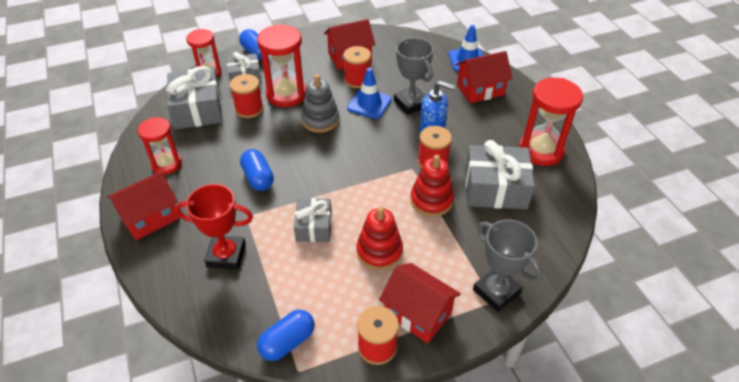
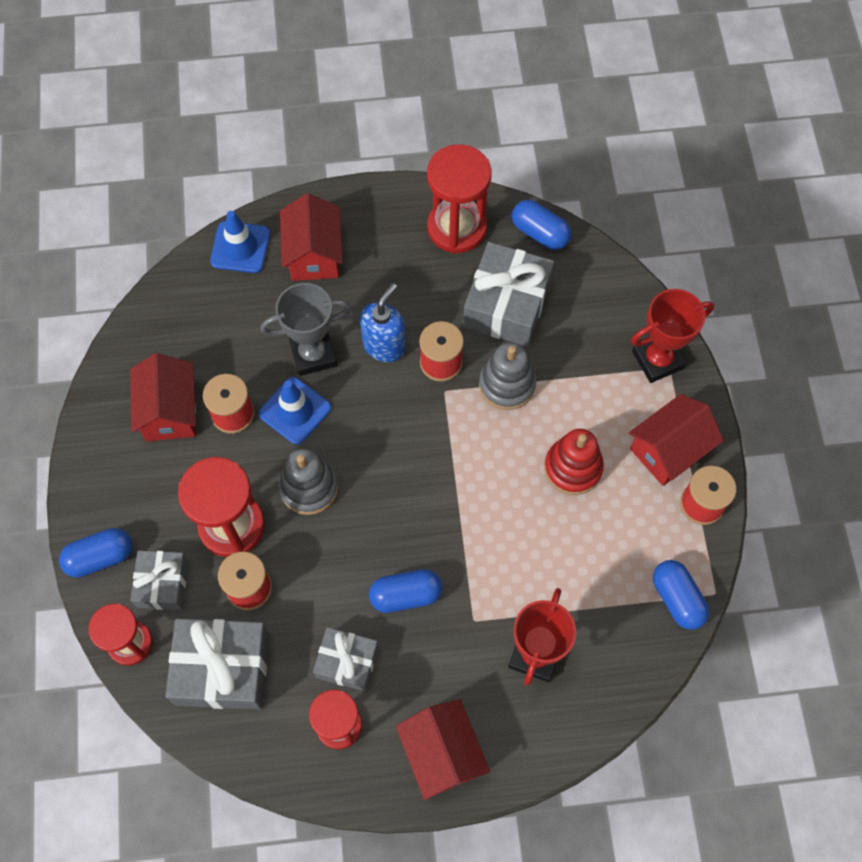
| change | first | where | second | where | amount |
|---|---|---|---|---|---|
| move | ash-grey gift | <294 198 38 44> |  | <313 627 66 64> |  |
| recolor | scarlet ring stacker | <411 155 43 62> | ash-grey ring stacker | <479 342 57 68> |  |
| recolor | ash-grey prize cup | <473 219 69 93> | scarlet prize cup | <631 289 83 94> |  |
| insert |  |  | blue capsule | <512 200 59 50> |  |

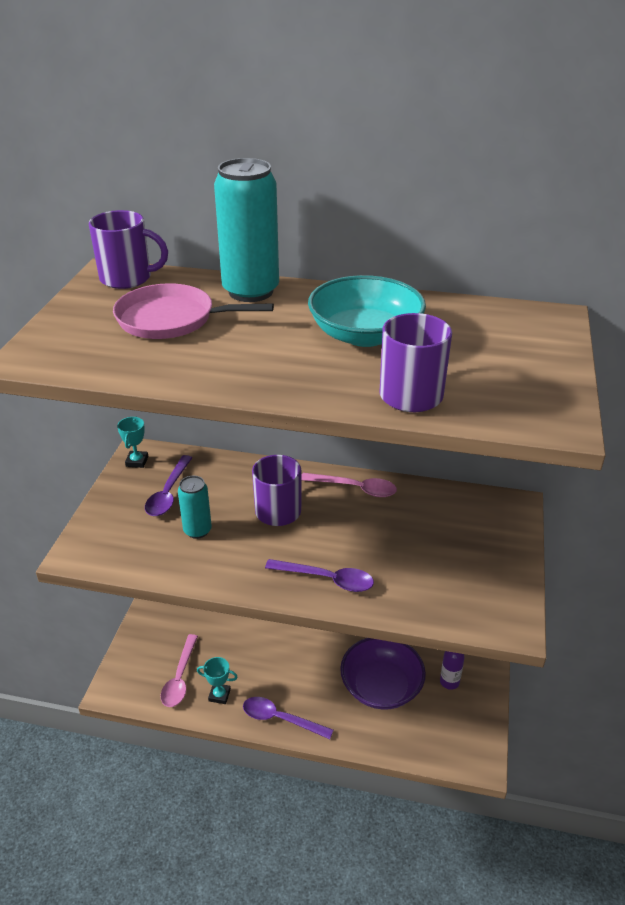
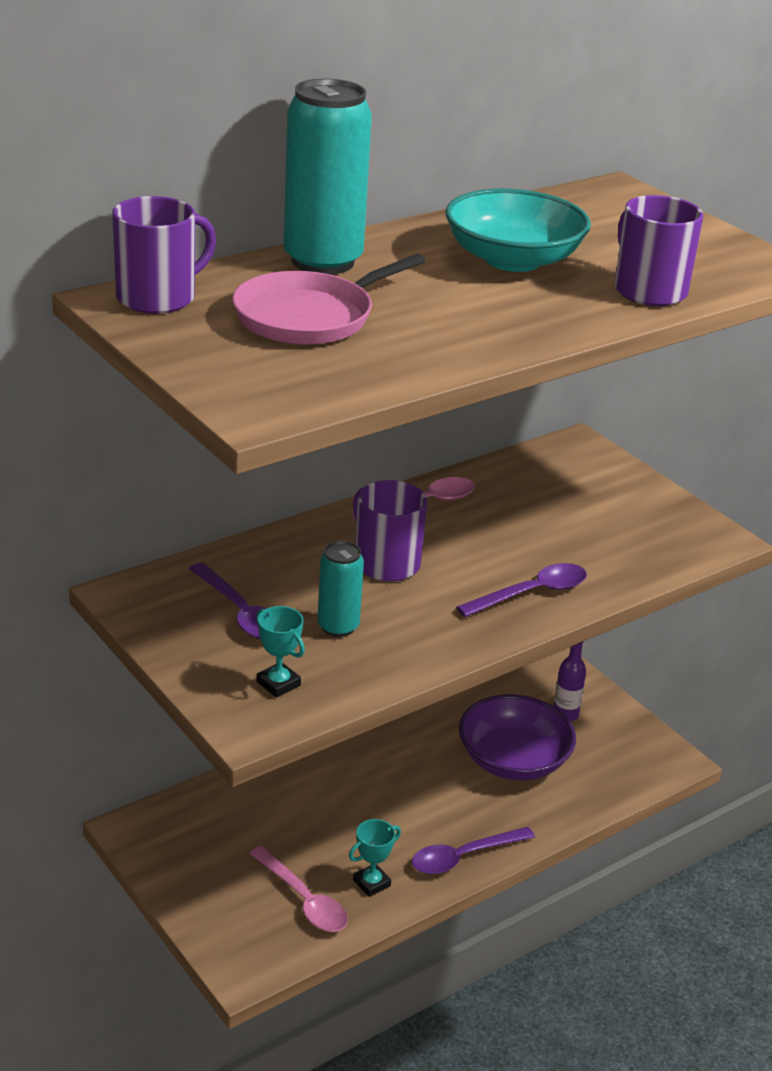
| change | first | where | second | where | amount |
|---|---|---|---|---|---|
| move | turquoise prize cup | <117 417 31 51> |  | <256 606 49 92> |  |

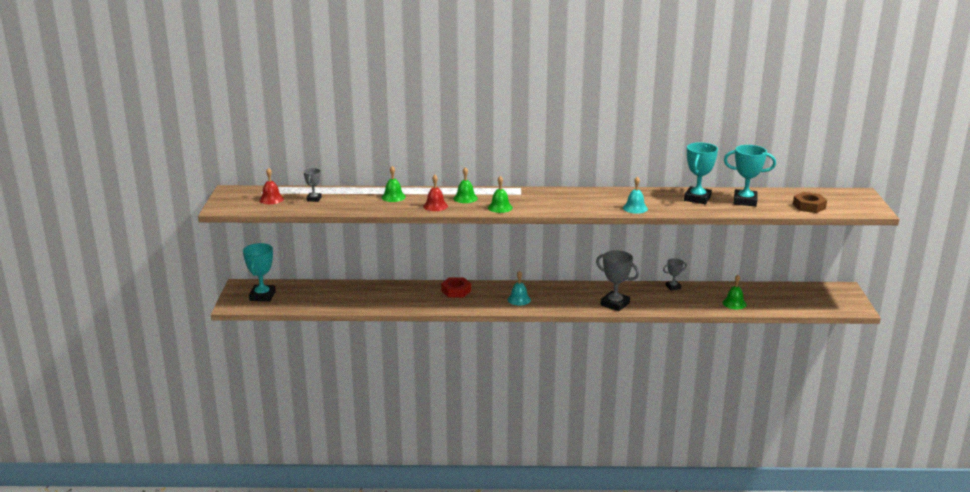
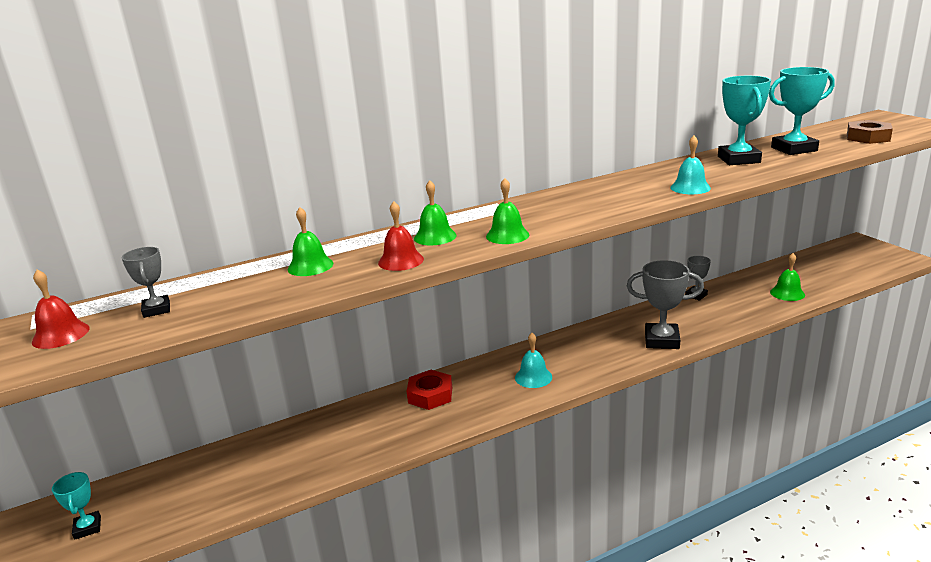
| change | first | where | second | where | amount |
|---|---|---|---|---|---|
| resize | turquoise prize cup | <243 243 33 59> |  | <52 472 49 68> | x0.55 |

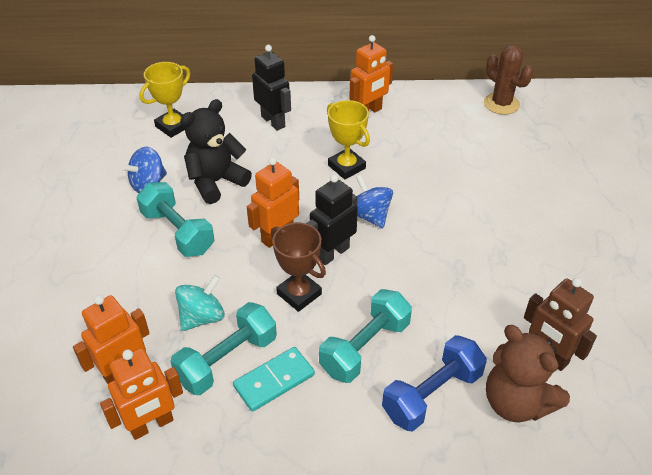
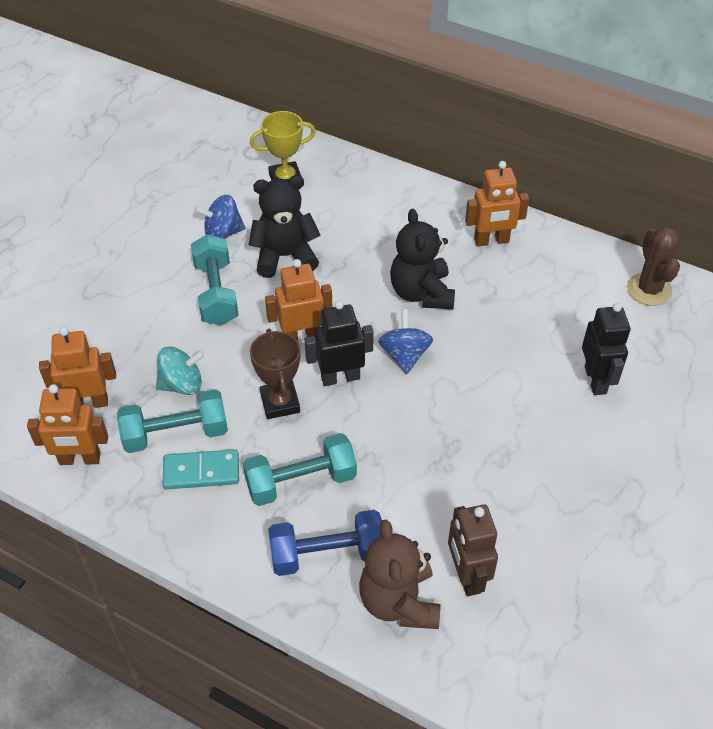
| change | first | where | second | where | amount |
|---|---|---|---|---|---|
| move | ebony robot | <252 45 39 86> |  | <582 303 48 92> |  |
| replace | yellow prize cup | <327 100 43 79> | ebony stuffed bear | <390 209 65 100> |  |

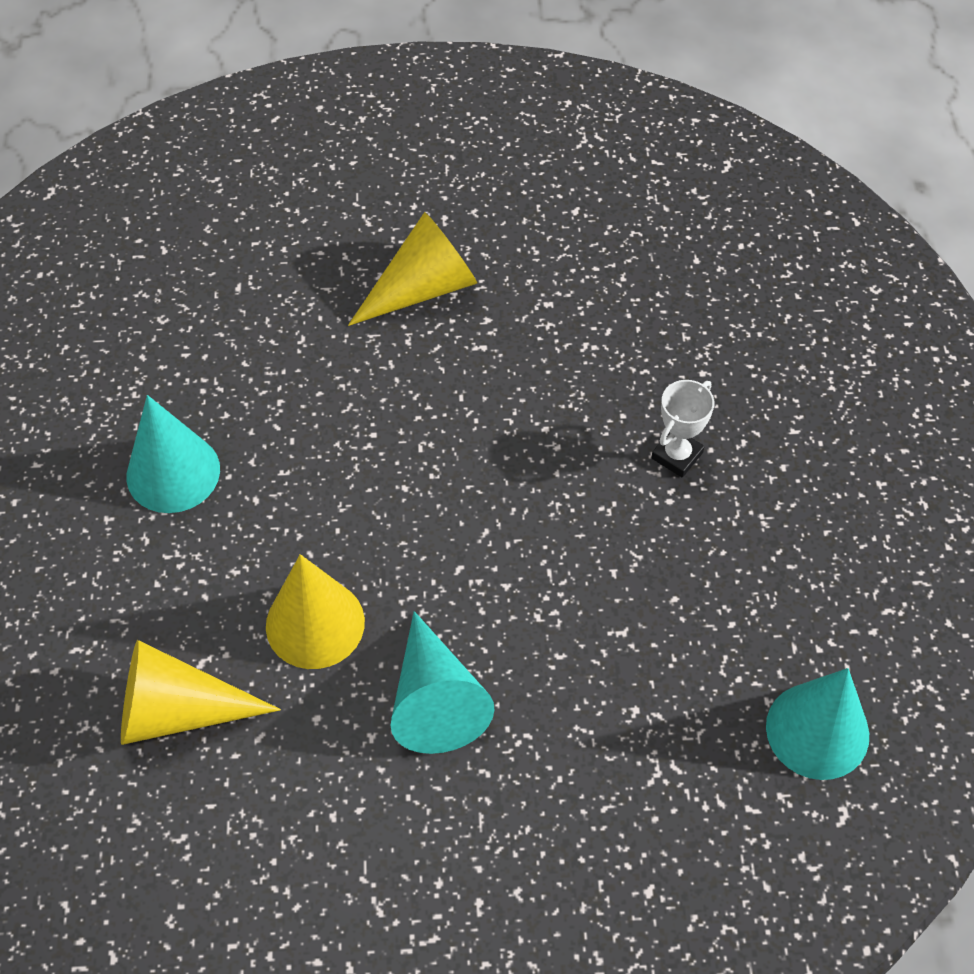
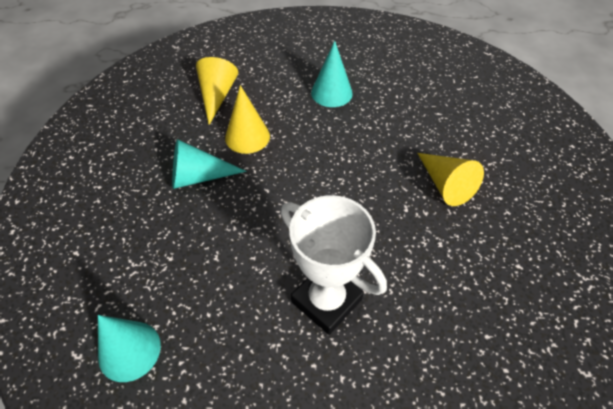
| change | first | where | second | where | amount |
|---|---|---|---|---|---|
| resize | snow-white prize cup | <651 380 63 98> |  | <281 195 106 140> | x2.18 |

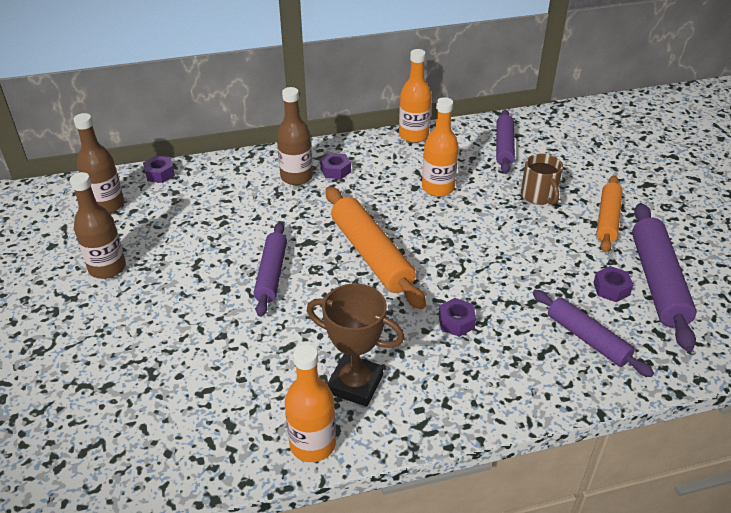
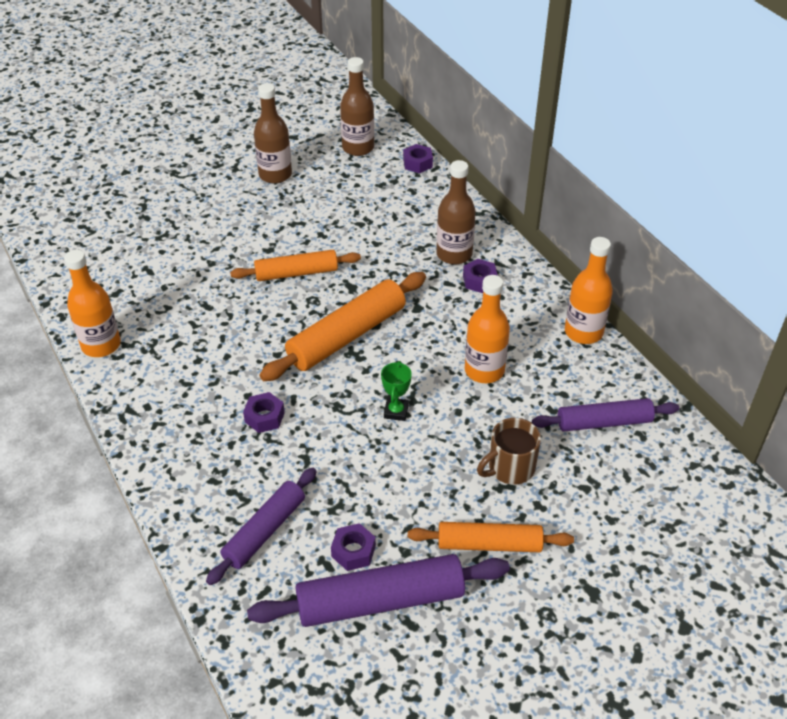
| change | first | where | second | where | amount |
|---|---|---|---|---|---|
| recolor | violet dough roller | <254 222 33 95> | orange-coloured dough roller | <230 250 131 31> |  |
| delete | brown prize cup | <307 283 98 124> |  |  |  |
| insert |  |  | emerald prize cup | <381 361 31 60> |  |

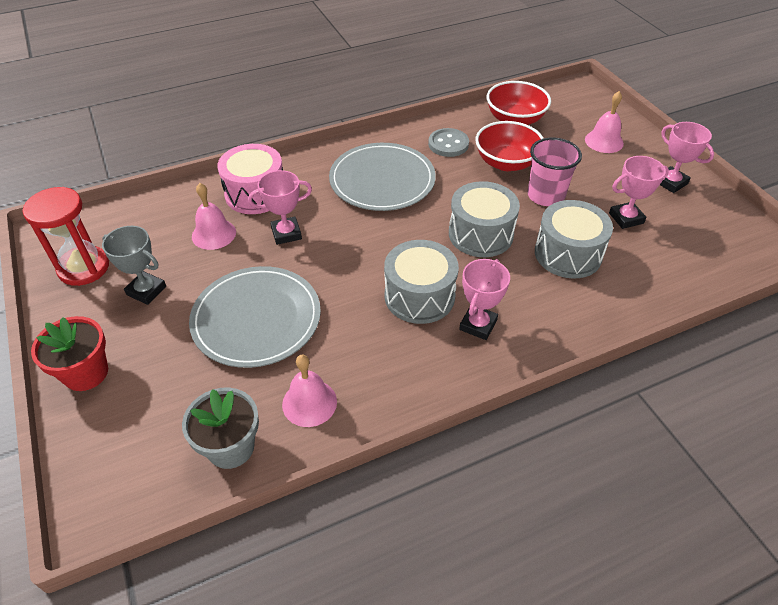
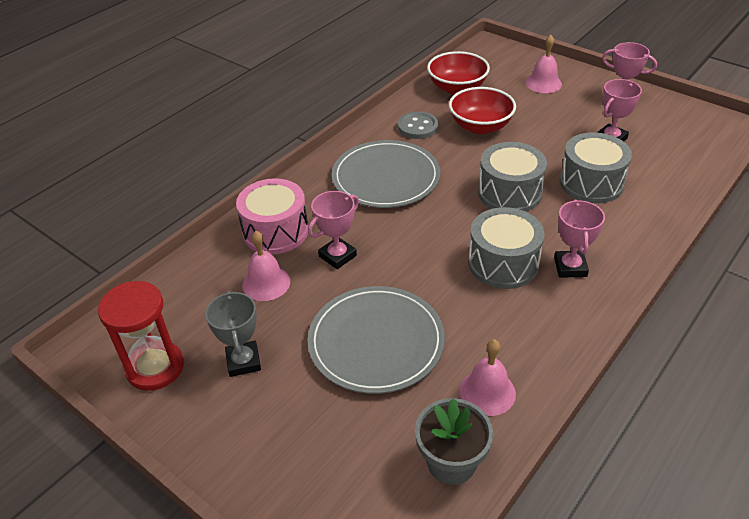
| change | first | where | second | where | amount |
|---|---|---|---|---|---|
| delete | scarlet flower pot | <31 316 77 75> |  |  |  |
| rotate | ash-grey prize cup | <102 226 64 79> |  | <205 291 56 86> | 75 degrees clockwise |
| delete | rose-pink tumbler | <527 137 55 69> |  |  |  |

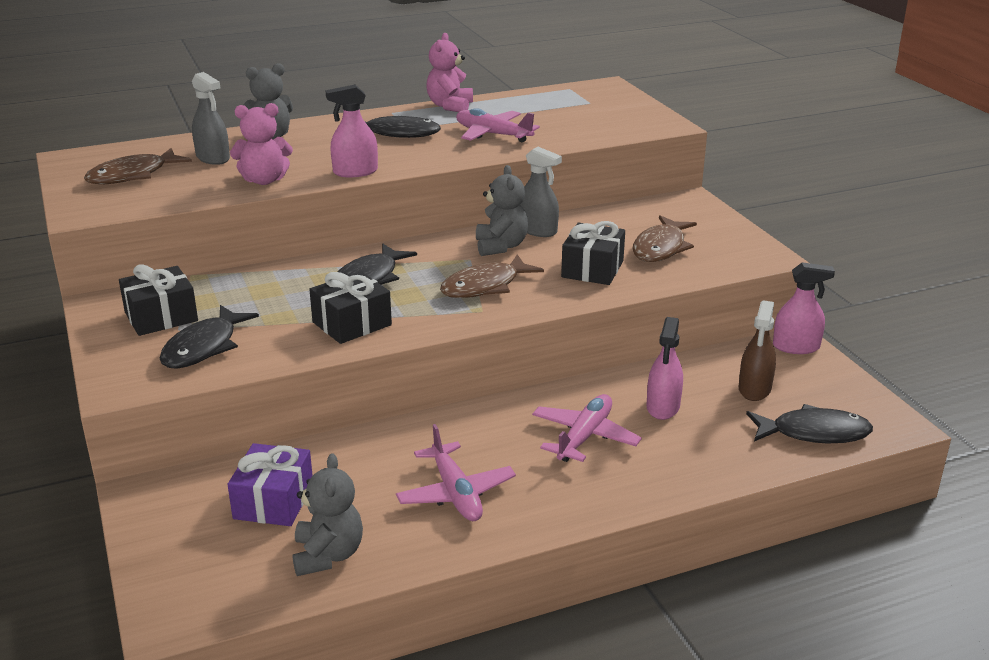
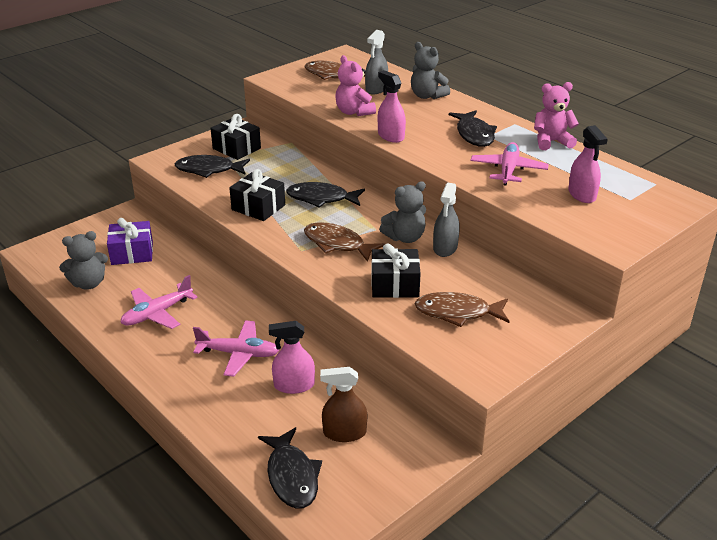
| change | first | where | second | where | amount |
|---|---|---|---|---|---|
| move | rose-pink spray cleaner | <773 262 62 92> |  | <568 125 40 78> |  |

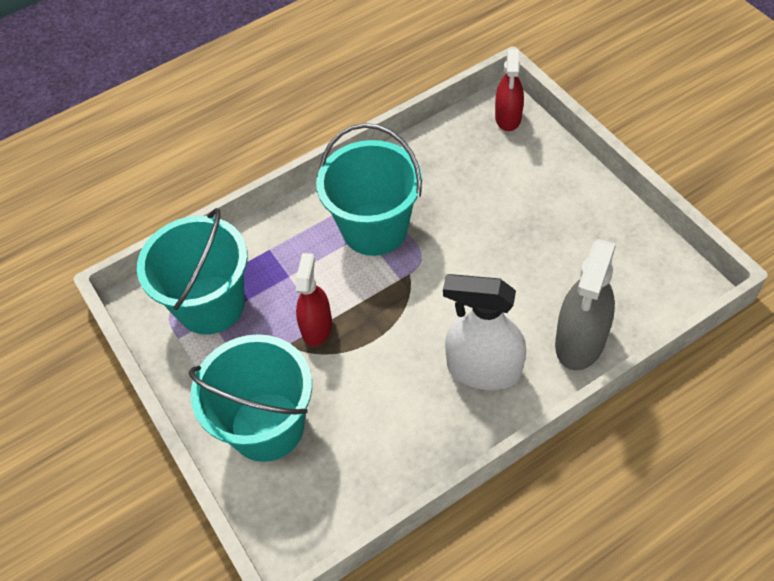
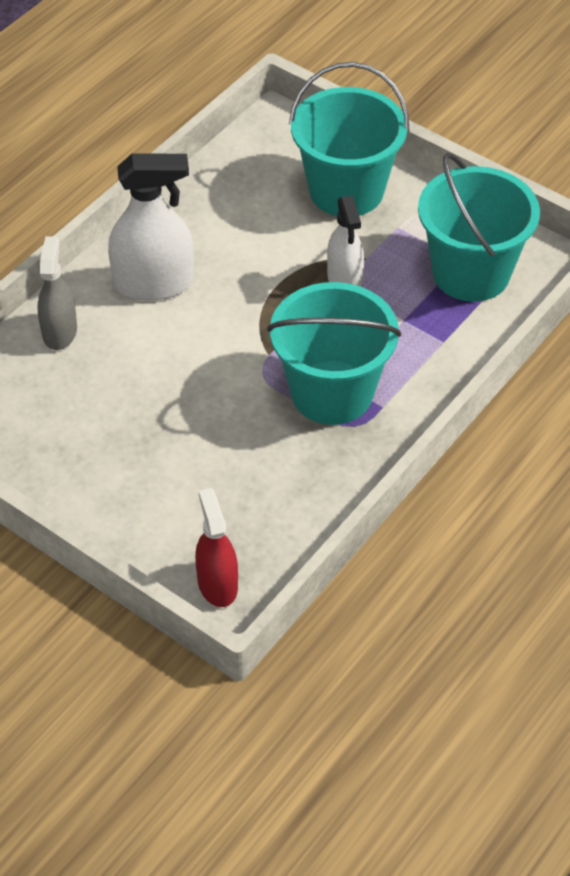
| change | first | where | second | where | amount |
|---|---|---|---|---|---|
| recolor | scarlet spray cleaner | <296 253 36 93> | snow-white spray cleaner | <327 196 37 91> |  |
| resize | ash-grey spray cleaner | <555 239 61 132> |  | <37 236 40 114> | x0.65 |

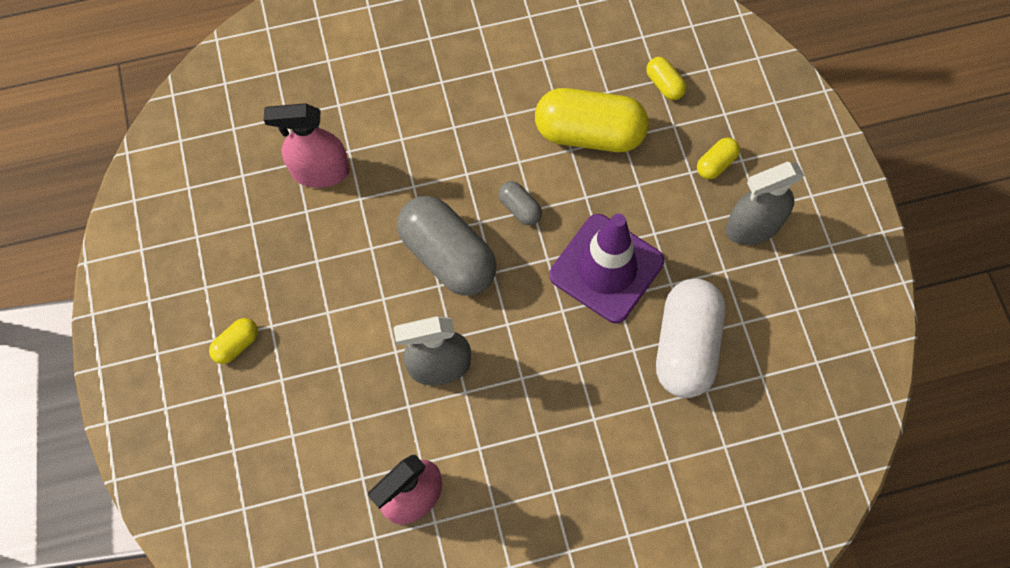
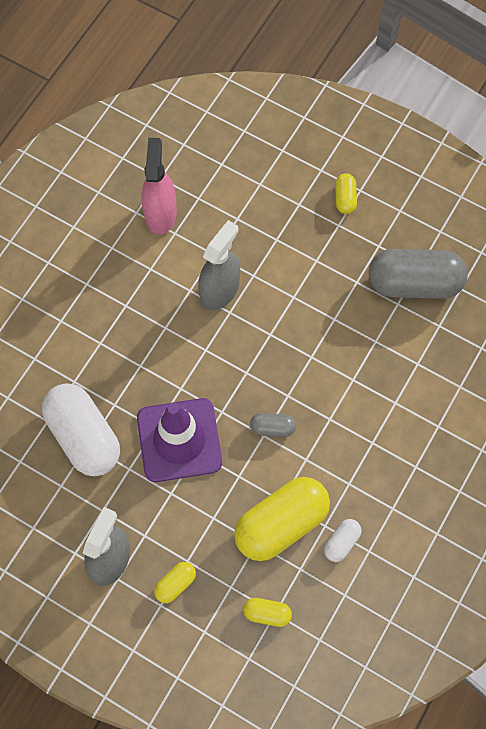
| change | first | where | second | where | amount |
|---|---|---|---|---|---|
| delete | rose-pink spray cleaner | <264 103 86 85> |  |  |  |
| move | ash-grey capsule | <397 196 99 99> |  | <369 249 99 50> |  |
| rotate | yellow capsule | <697 137 43 43> |  | <154 562 42 41> | 45 degrees clockwise |
| insert |  |  | snow-white capsule | <324 519 37 43> |  |

